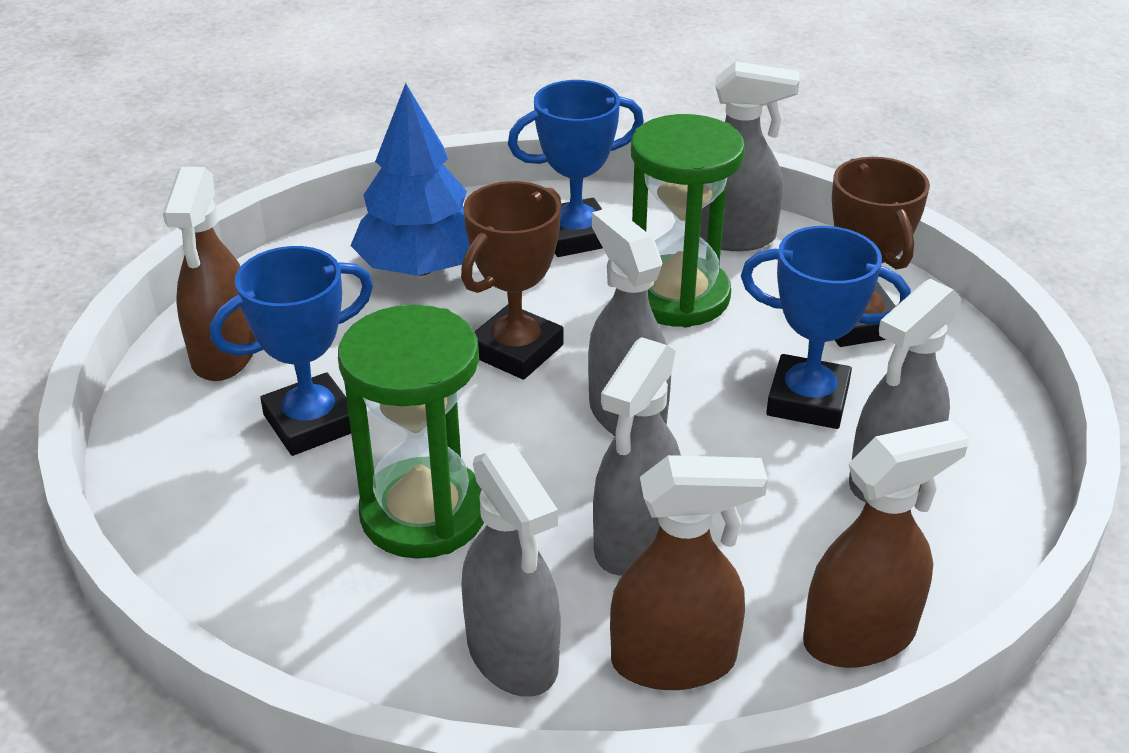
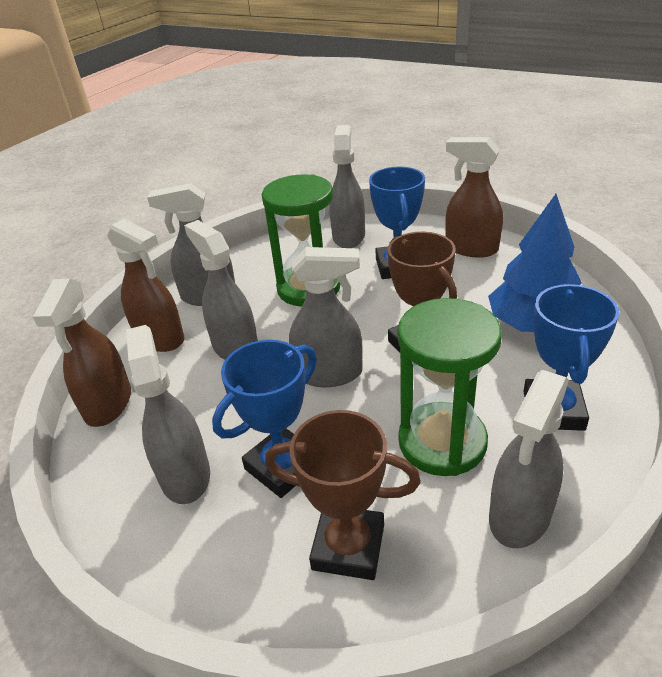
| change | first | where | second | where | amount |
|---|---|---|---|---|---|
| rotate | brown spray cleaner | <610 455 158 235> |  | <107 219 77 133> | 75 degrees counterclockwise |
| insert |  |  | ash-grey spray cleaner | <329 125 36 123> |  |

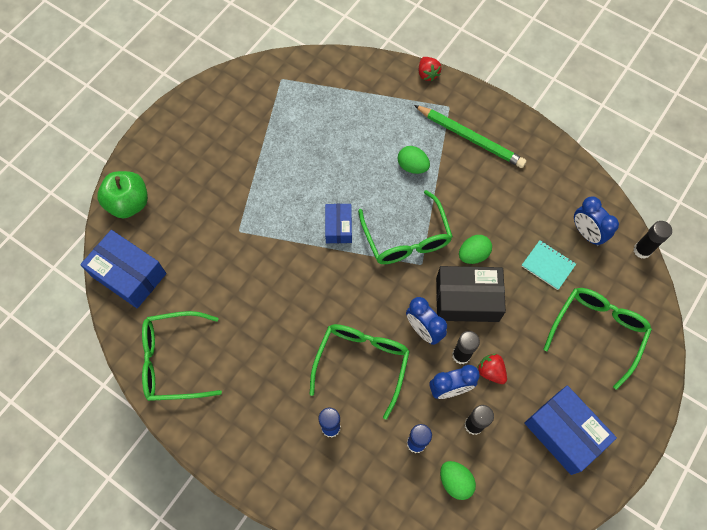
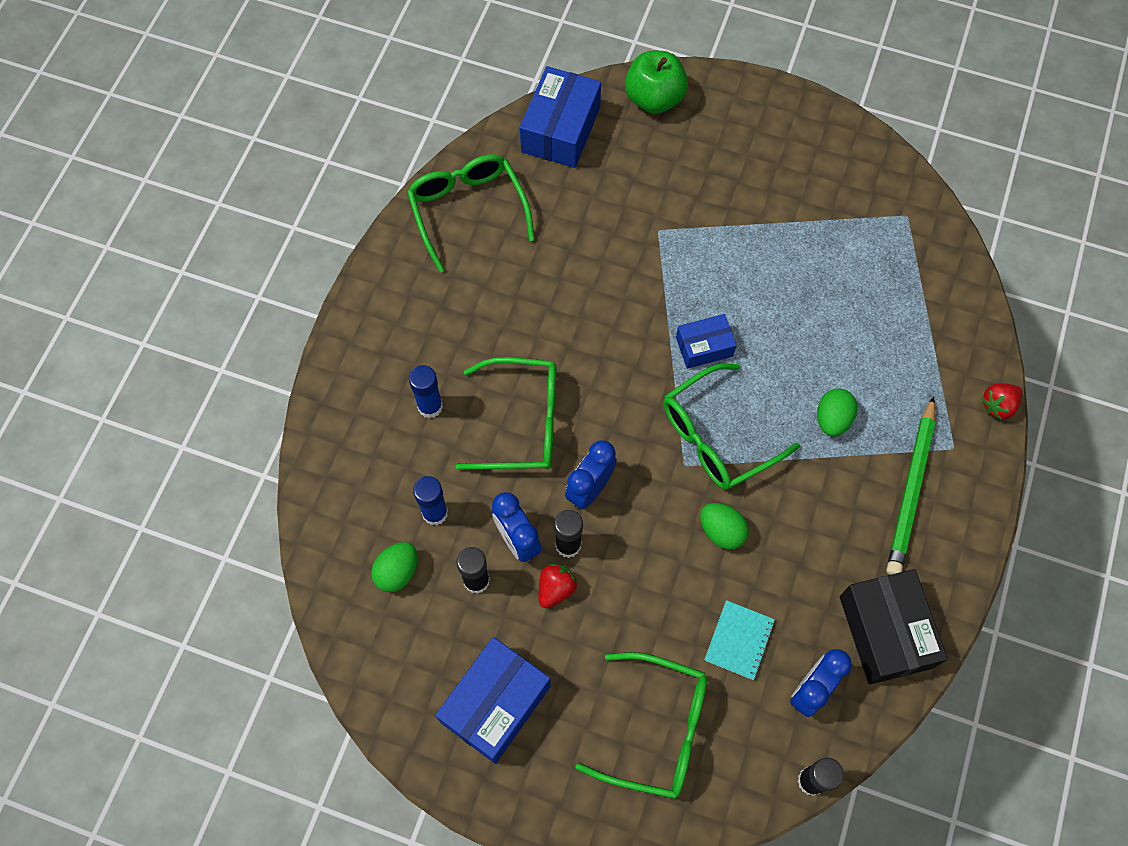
| change | first | where | second | where | amount |
|---|---|---|---|---|---|
| move | ebony parcel | <436 266 70 56> |  | <839 569 109 116> |  |

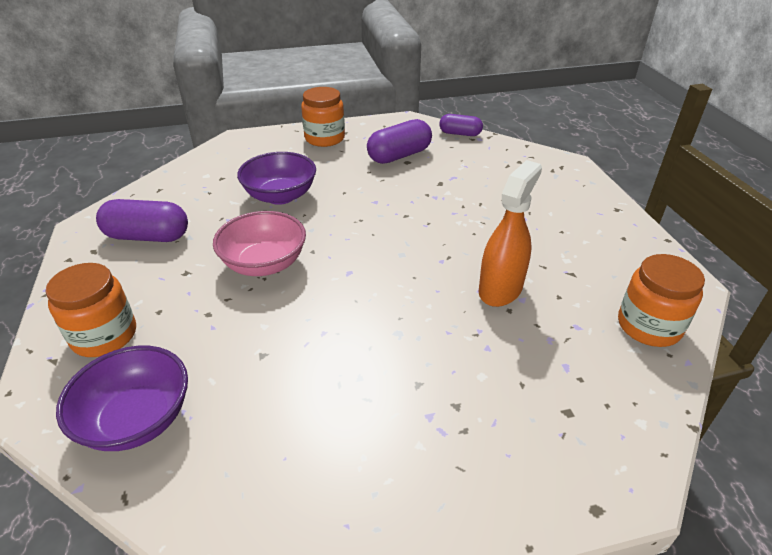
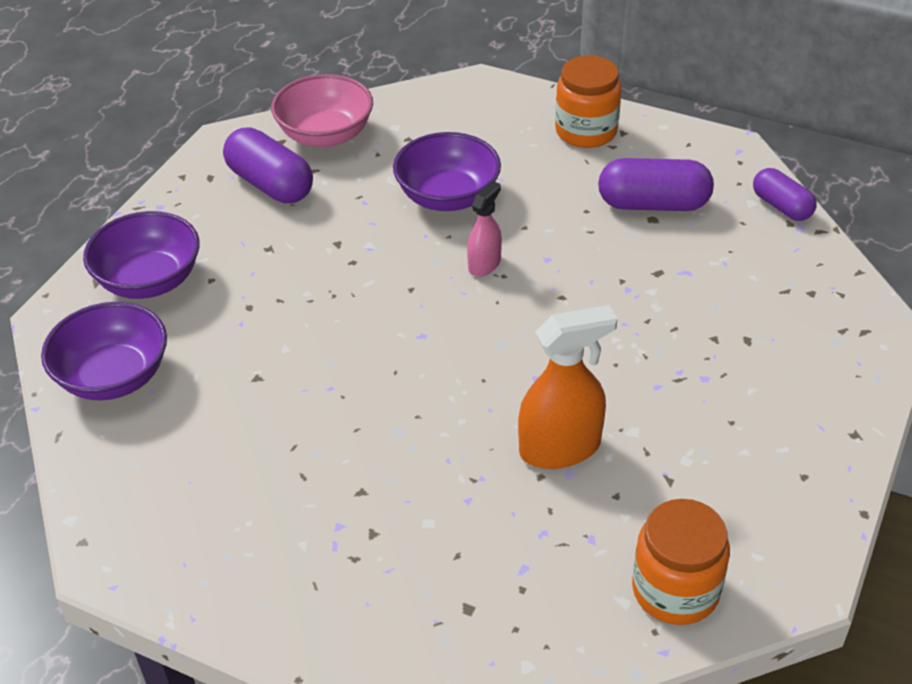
| change | first | where | second | where | amount |
|---|---|---|---|---|---|
| replace | orange-coloured jar | <46 263 90 94> | violet serving bowl | <83 211 117 88> |  |
| move | rose-pink serving bowl | <213 211 93 65> |  | <271 74 102 73> |  |
| insert |  |  | rose-pink spray cleaner | <467 181 35 96> |  |

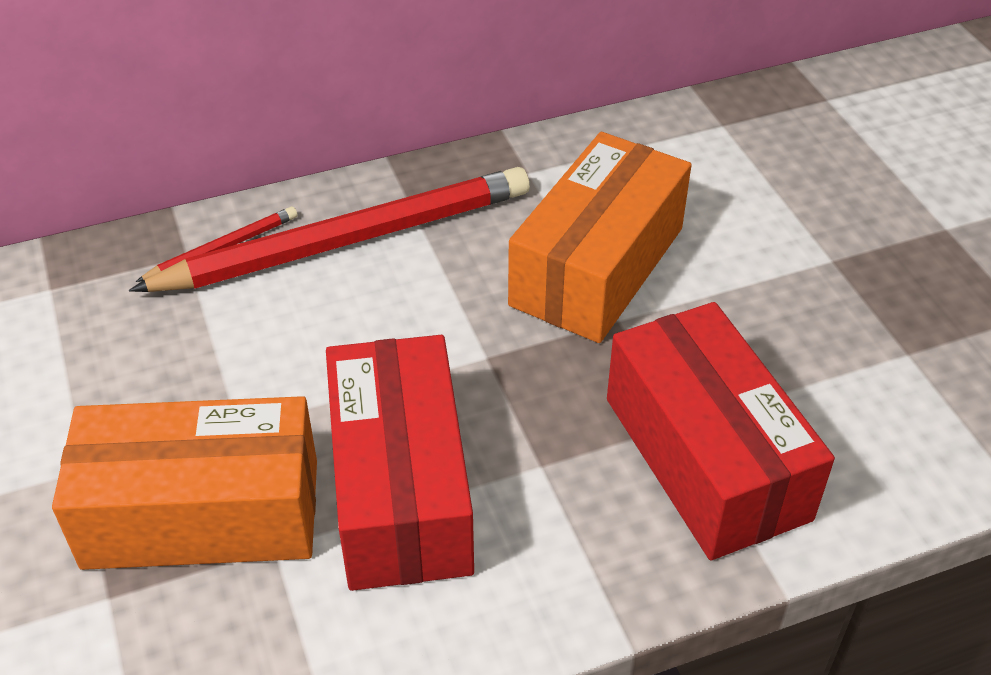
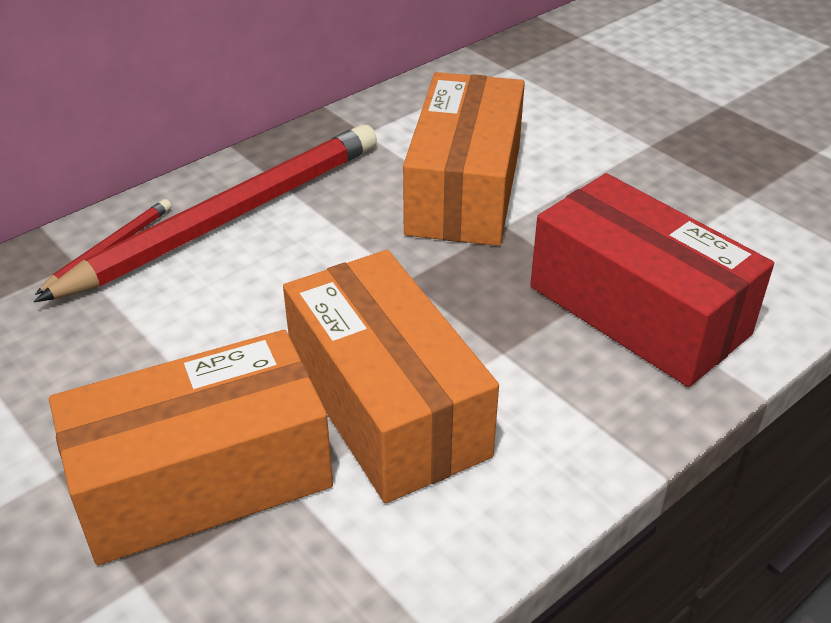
| change | first | where | second | where | amount |
|---|---|---|---|---|---|
| recolor | scarlet parcel | <326 335 148 256> | orange-coloured parcel | <283 250 216 253> |  |

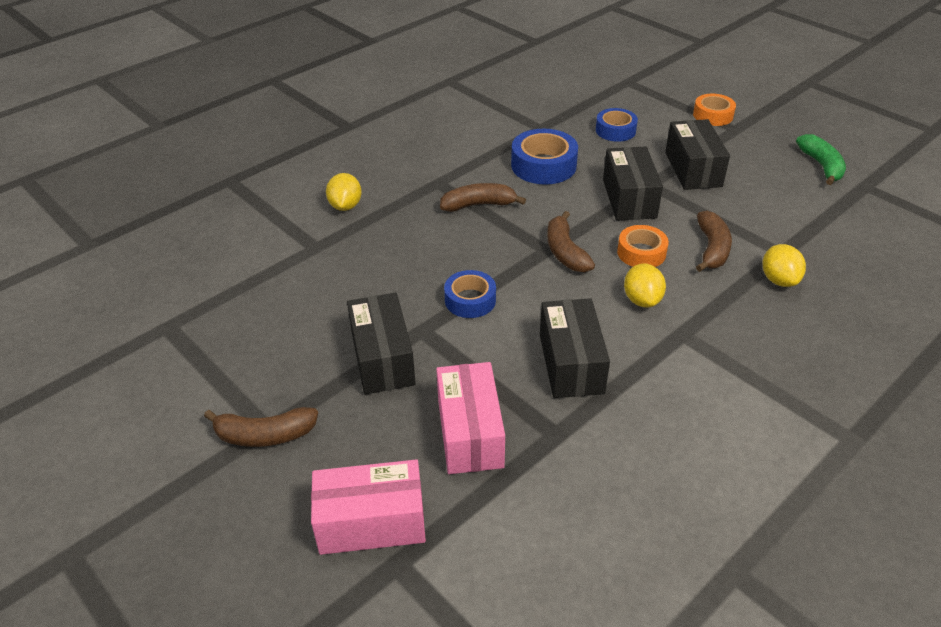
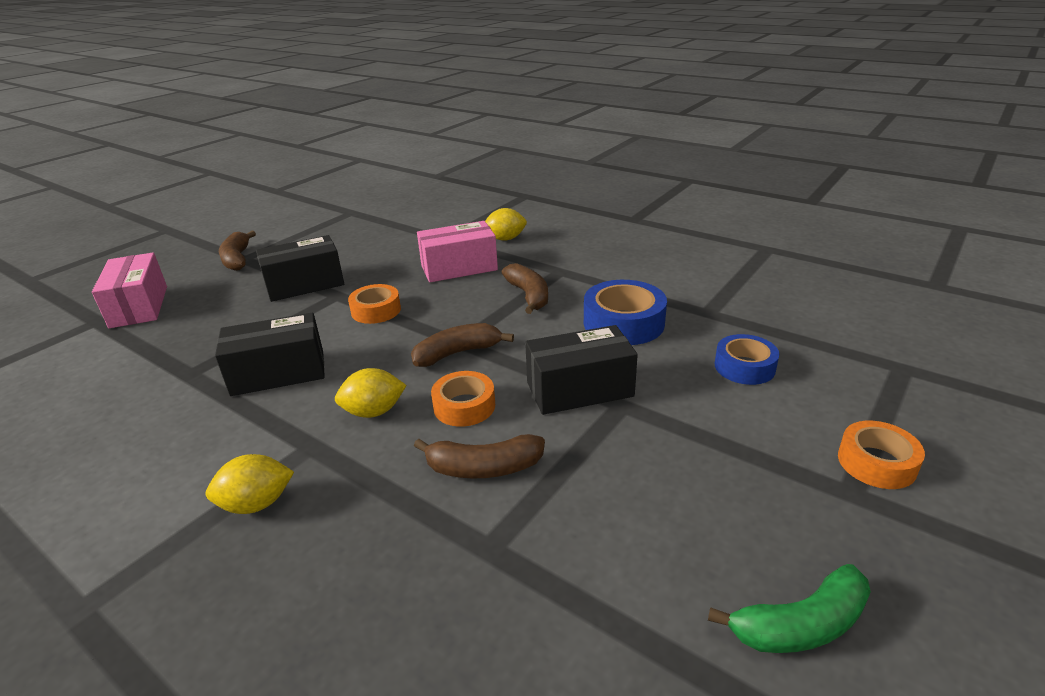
| change | first | where | second | where | amount |
|---|---|---|---|---|---|
| move | rose-pink parcel | <436 362 69 112> |  | <417 221 81 61> |  |
| recolor | blue sticky tape | <444 270 52 48> | orange-coloured sticky tape | <348 284 53 40> |  |
| delete | ebony parcel | <665 119 65 71> |  |  |  |
| move | yellow citrus fruit | <762 244 44 43> |  | <206 454 88 60> |  |

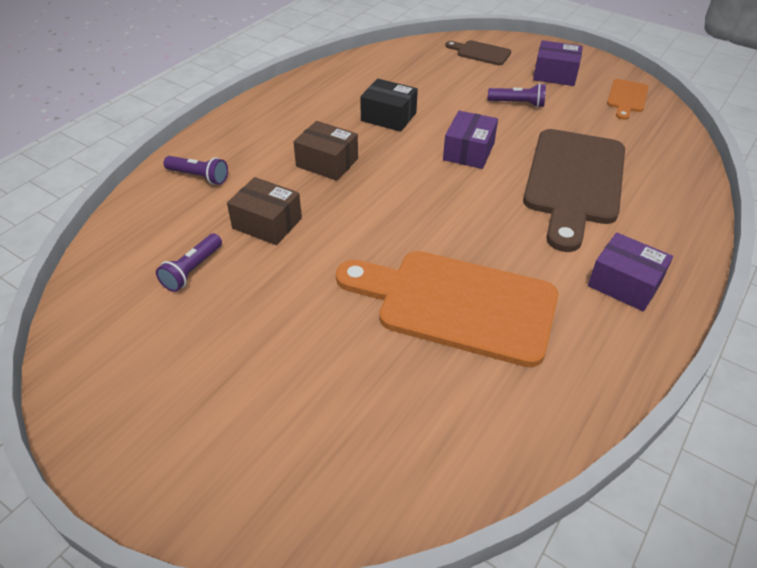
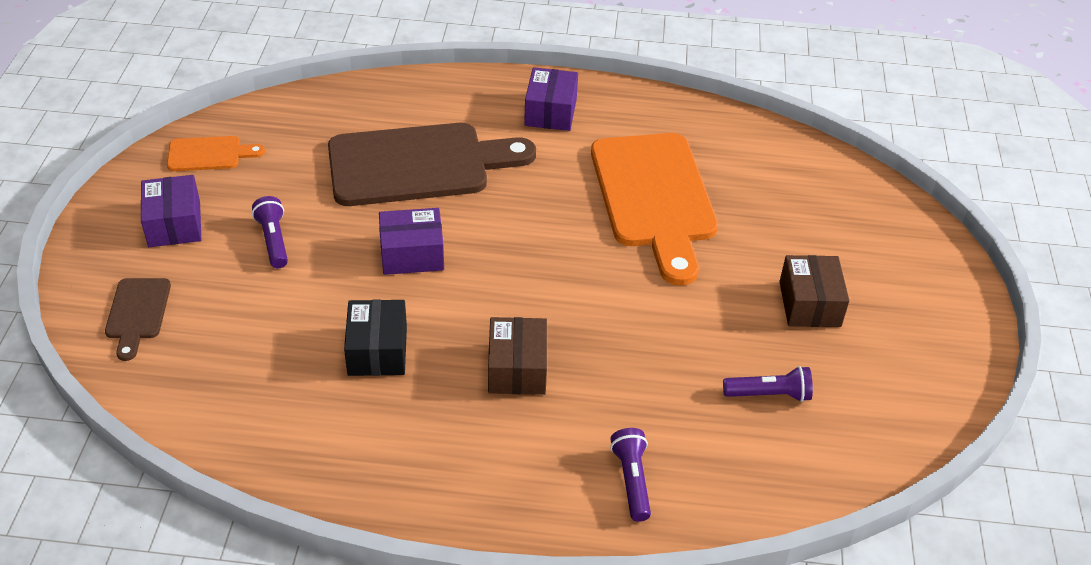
| change | first | where | second | where | amount |
|---|---|---|---|---|---|
| move | brown parcel | <227 177 75 68> |  | <779 255 70 72> |  |

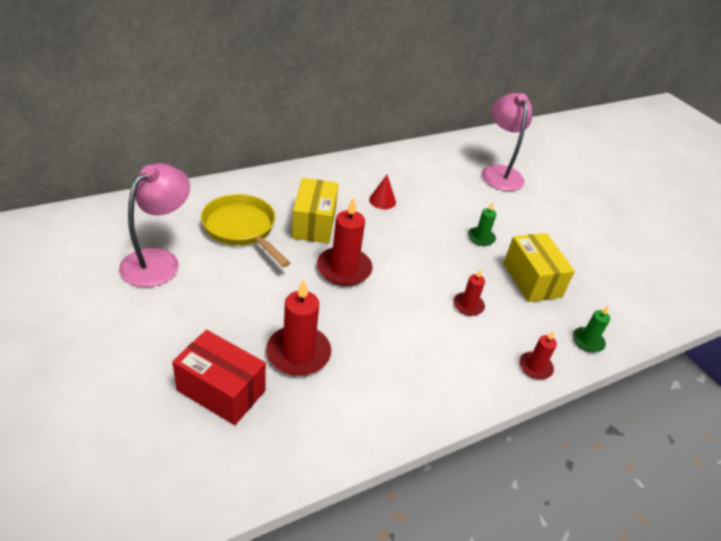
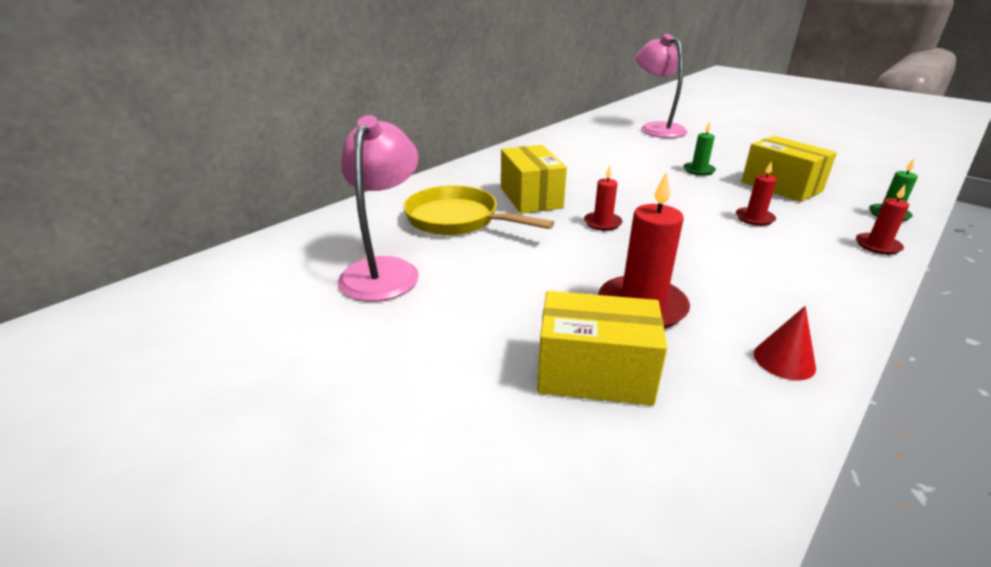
| change | first | where | second | where | amount |
|---|---|---|---|---|---|
| recolor | scarlet parcel | <172 330 94 95> | yellow parcel | <537 291 130 115> |  |
| resize | scarlet candle | <317 197 56 89> |  | <584 165 39 66> | x0.55 |
| move | scarlet cone | <369 175 27 34> |  | <754 306 62 74> |  |

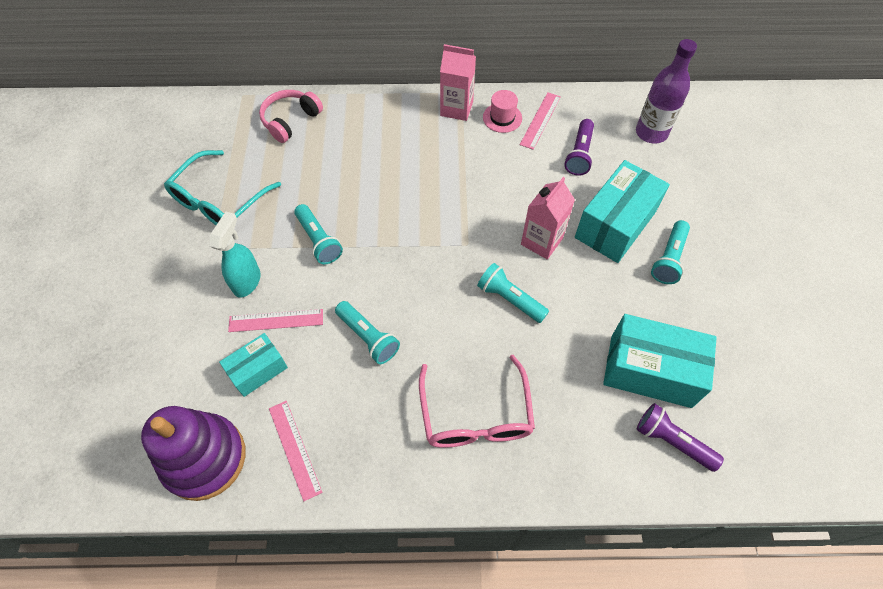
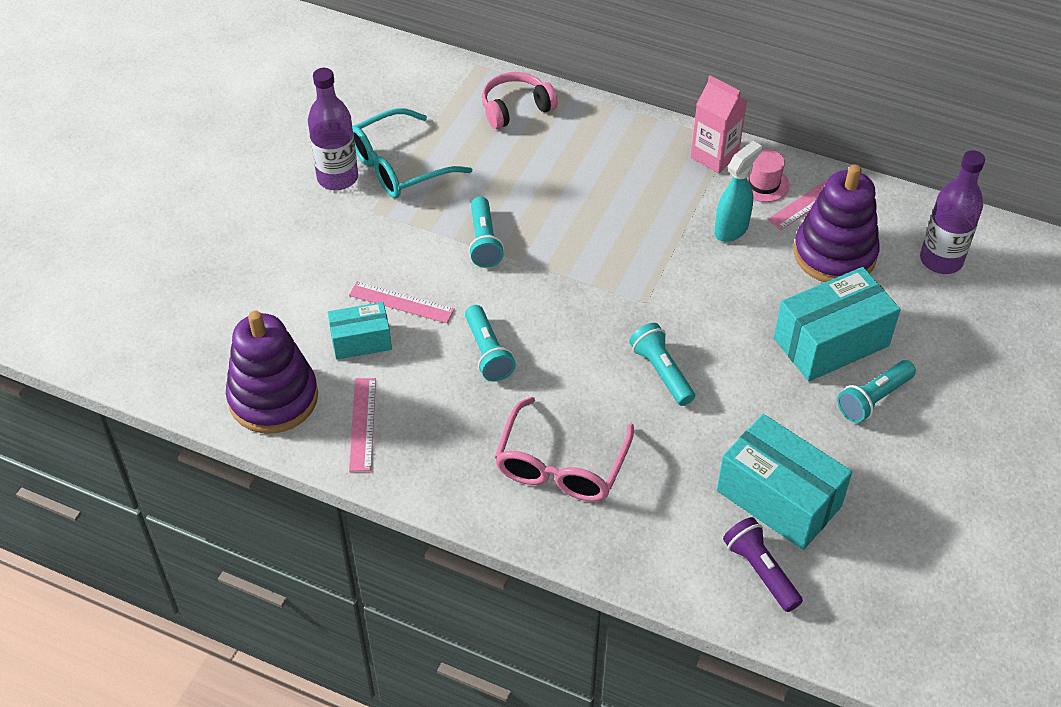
| change | first | where | second | where | amount |
|---|---|---|---|---|---|
| move | turquoise spray cleaner | <209 212 52 86> |  | <714 141 48 101> |  |
| delete | rose-pink carton | <521 177 54 82> |  |  |  |
| replace | violet torch | <565 119 29 57> | violet ring stacker | <794 164 86 118> |  |
| insert |  |  | violet bottle | <308 68 50 122> |  |

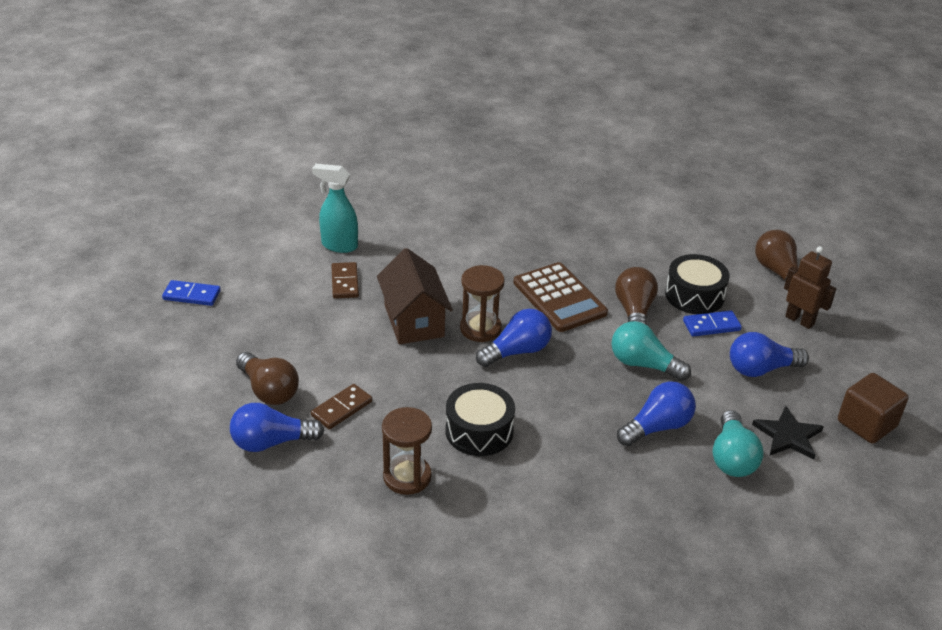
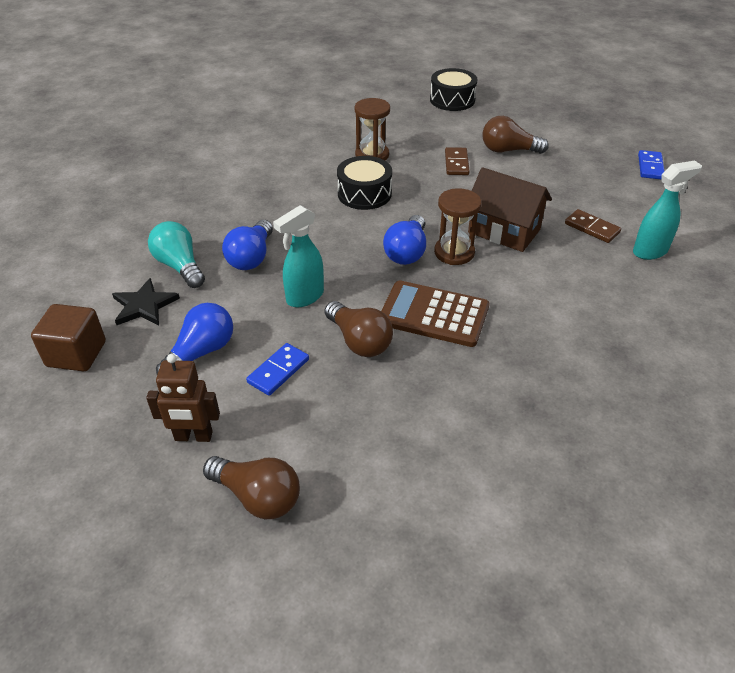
| change | first | where | second | where | amount |
|---|---|---|---|---|---|
| rotate | blue domino piece | <162 280 59 26> |  | <638 150 26 29> | 45 degrees counterclockwise |
| delete | blue lightbulb | <230 403 95 49> |  |  |  |
| replace | turquoise lightbulb | <611 321 80 60> | turquoise spray cleaner | <273 205 51 102> |  |
| move | ebony drum | <665 254 65 60> |  | <430 68 47 43> |  |

